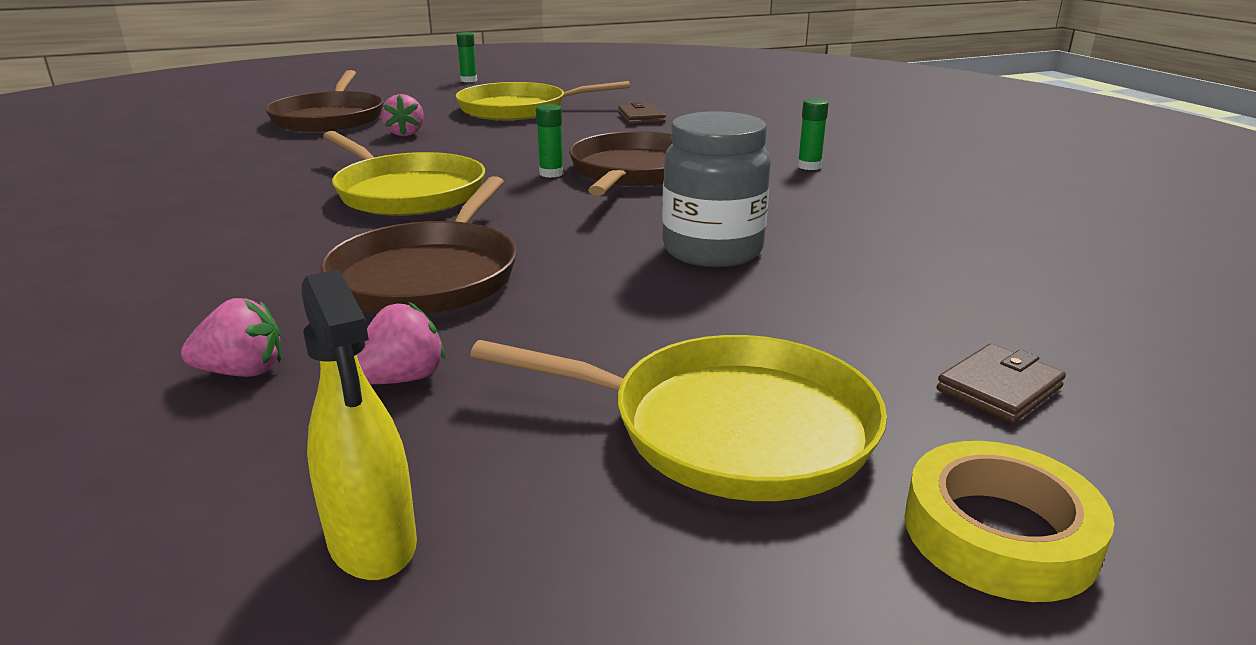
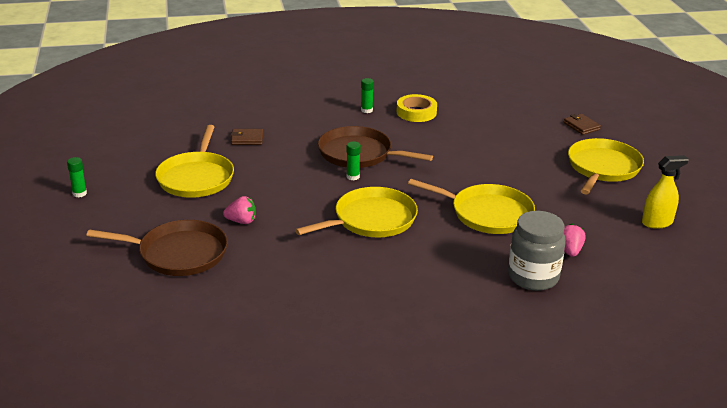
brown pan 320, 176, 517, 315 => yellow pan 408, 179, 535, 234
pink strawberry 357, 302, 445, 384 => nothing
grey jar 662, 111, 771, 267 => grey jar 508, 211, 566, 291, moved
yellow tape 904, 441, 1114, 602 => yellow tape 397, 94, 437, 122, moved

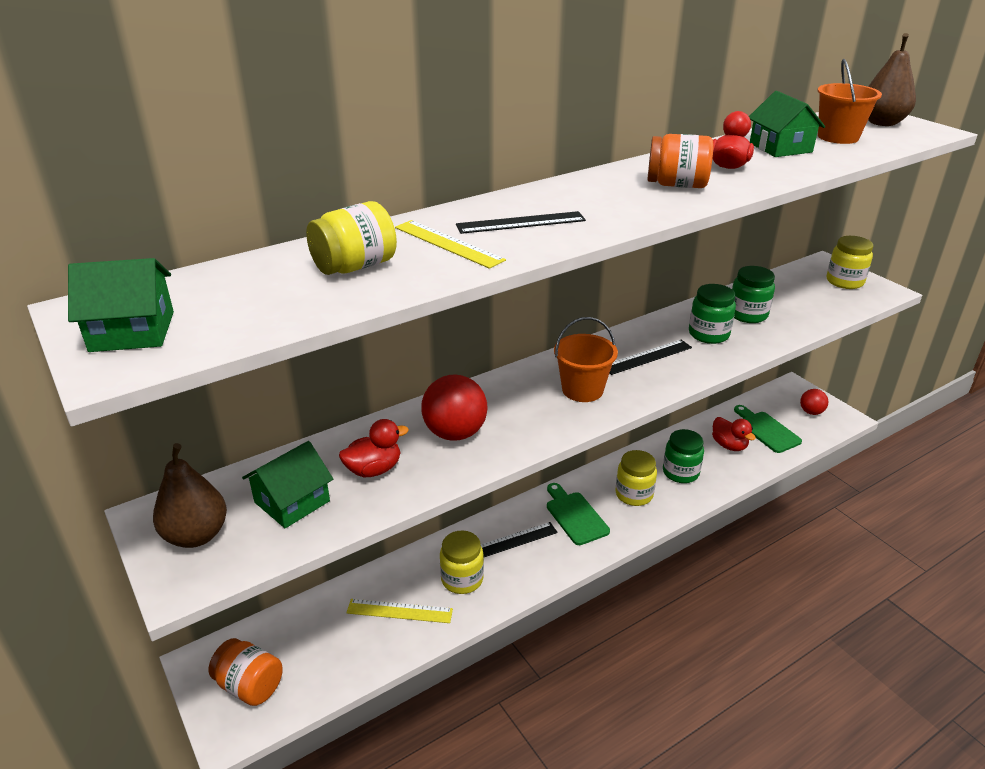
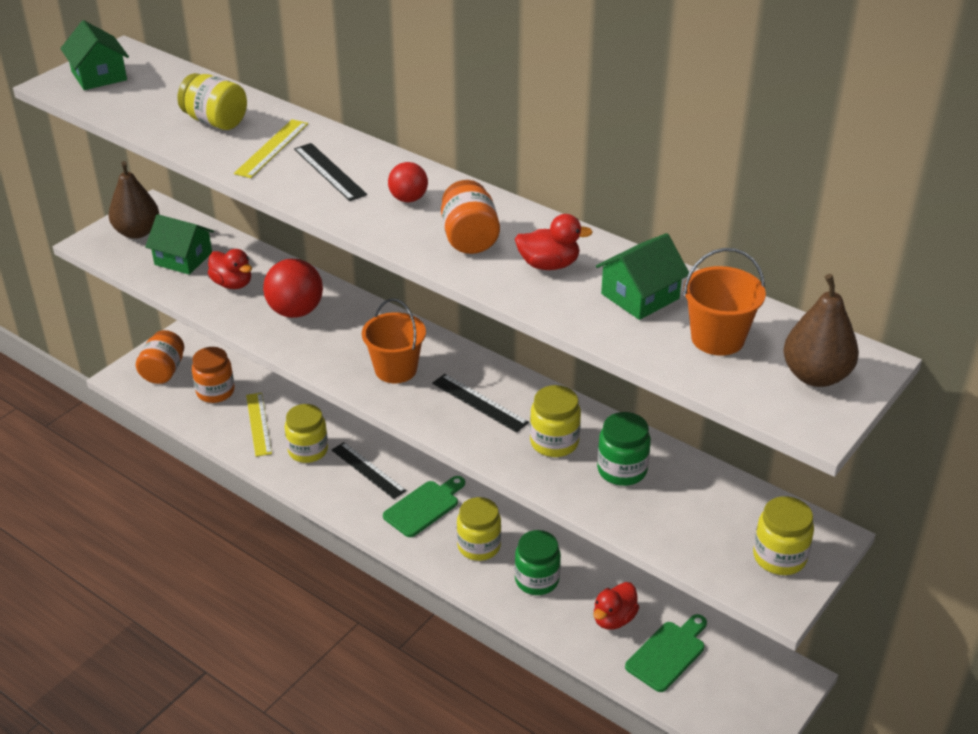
green jar 689, 284, 736, 344 => yellow jar 530, 385, 581, 457
red ball 800, 389, 828, 415 => red ball 388, 162, 428, 202, moved
nothing => orange jar 192, 347, 235, 403

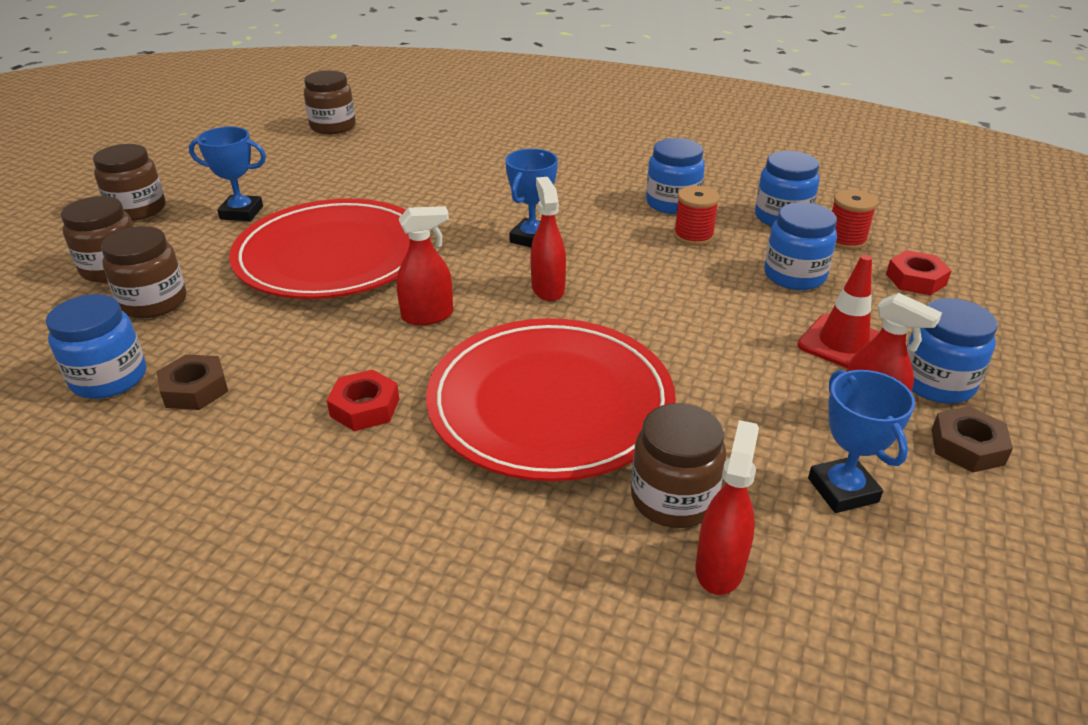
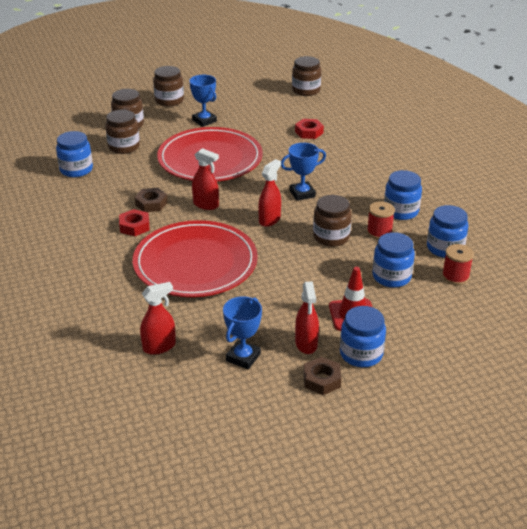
brown nut 156, 354, 228, 410 => brown nut 135, 188, 168, 212, moved
brown jar 631, 403, 726, 528 => brown jar 313, 195, 352, 247, moved
red nut 886, 250, 952, 295 => red nut 295, 119, 324, 139, moved

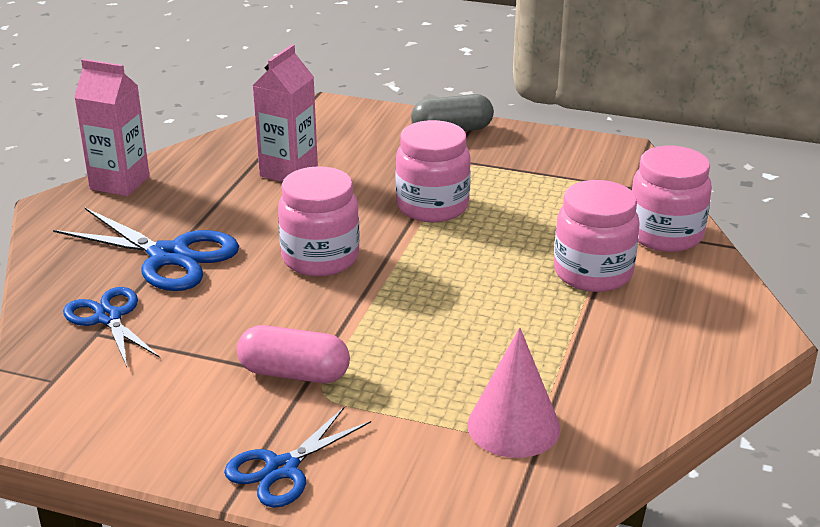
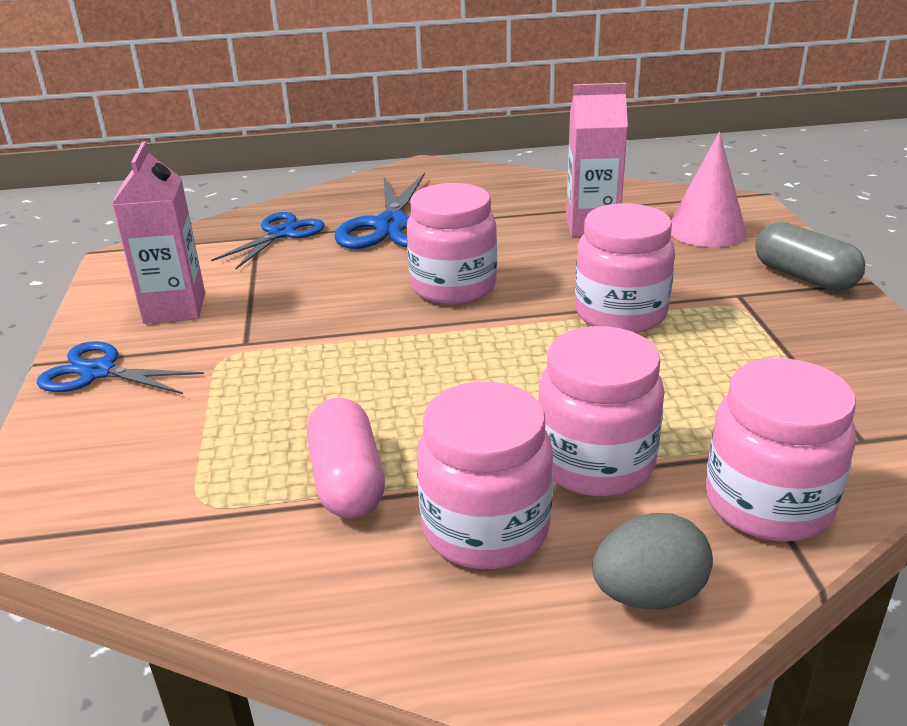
pink carton 74, 59, 150, 196 => pink carton 112, 142, 205, 324, moved
pink capsule 237, 325, 350, 383 => pink capsule 307, 398, 385, 519, moved
pink cone 468, 327, 561, 458 => pink cone 671, 132, 746, 247, moved
nothing => pink jar 417, 381, 553, 569
nothing => grey egg 592, 513, 713, 609

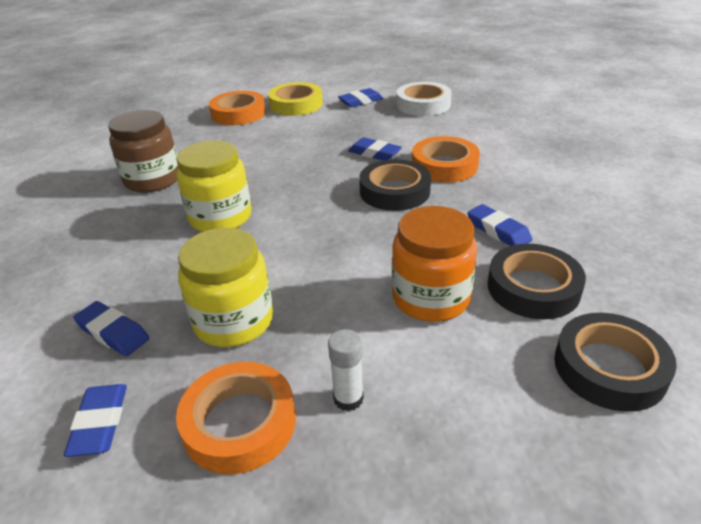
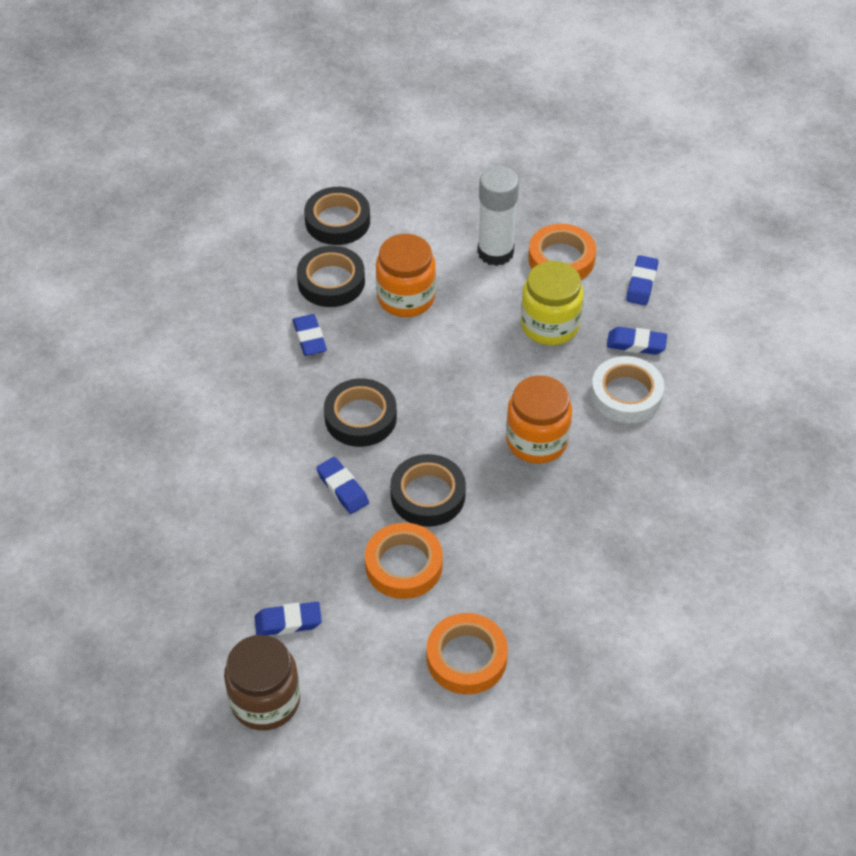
blue eraser 73, 301, 149, 356 => blue eraser 607, 327, 667, 355, 45 degrees counterclockwise
brown jar 108, 110, 179, 193 => brown jar 224, 635, 300, 730, moved
yellow jar 176, 140, 251, 232 => orange jar 506, 376, 572, 464
yellow tape 268, 82, 323, 116 => nothing
white glue stick 328, 329, 364, 411 => white glue stick 477, 166, 519, 266, x1.99
white tape 396, 82, 452, 116 => white tape 591, 356, 664, 423, moved
orange tape 412, 136, 480, 183 => orange tape 365, 523, 443, 599, moved
nothing => black tape 390, 454, 466, 527

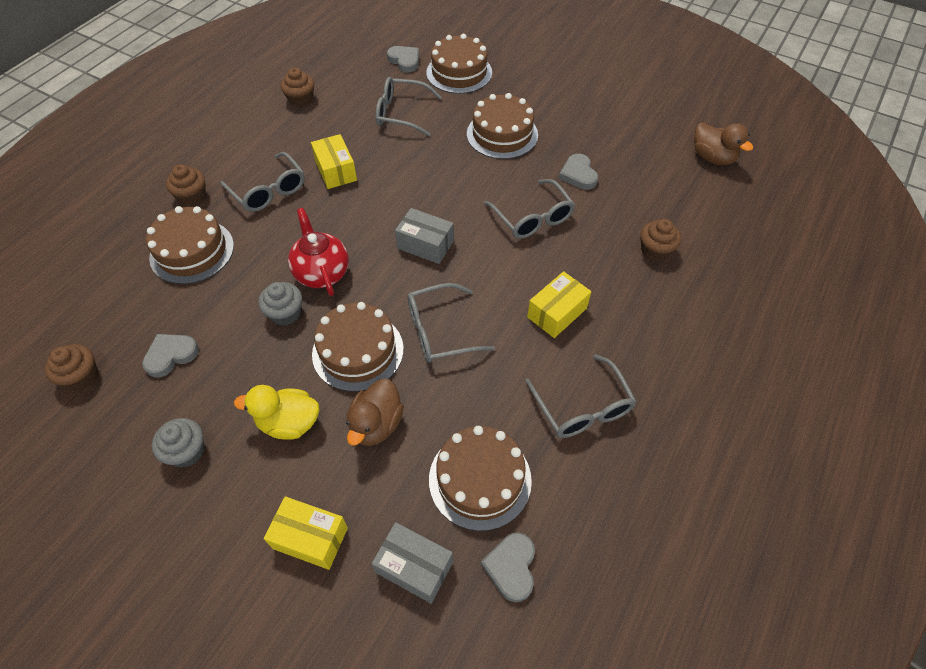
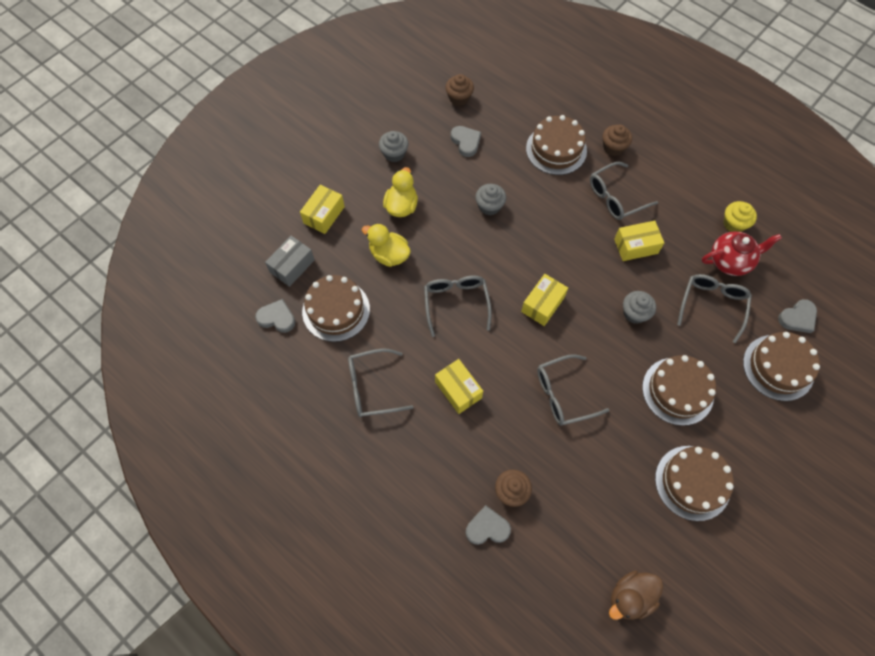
brown cupcake 281, 67, 314, 107 => yellow cupcake 723, 201, 757, 232
red teapot 288, 208, 349, 296 => red teapot 702, 231, 782, 276, moved
brown cake 312, 302, 404, 392 => brown cake 655, 446, 734, 521, moved
brown duck 346, 379, 404, 446 => yellow duck 362, 224, 411, 267
grey box 395, 208, 454, 264 => yellow box 521, 274, 568, 326
grey heart 559, 154, 598, 190 => grey heart 465, 505, 511, 545, moved
nothing => grey cupcake 623, 291, 656, 324

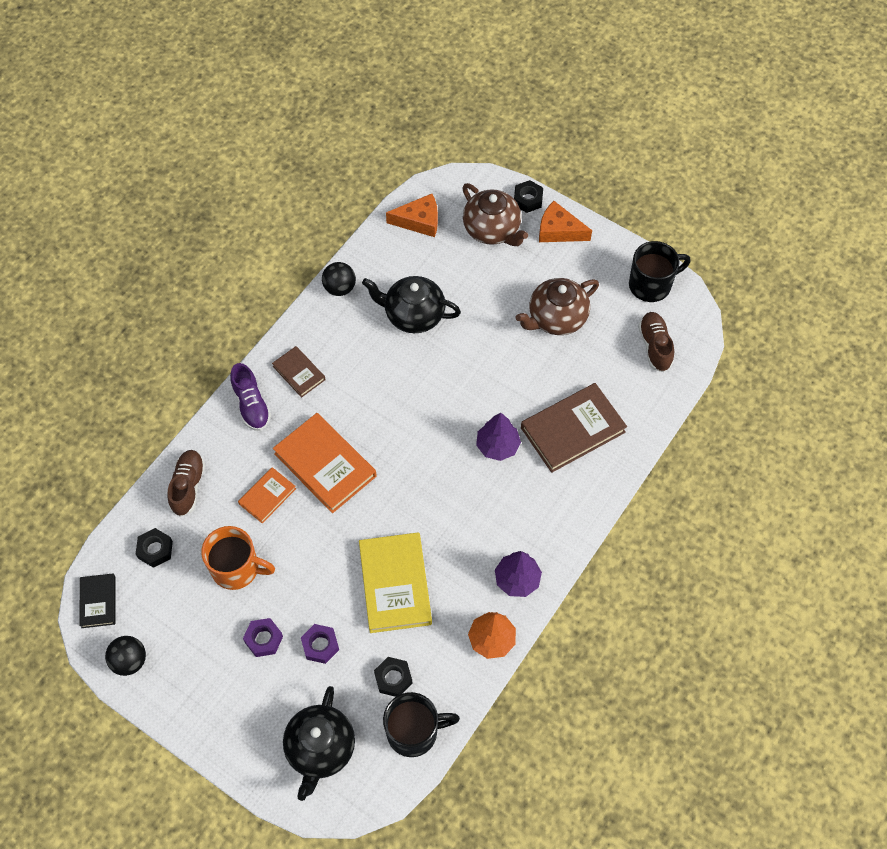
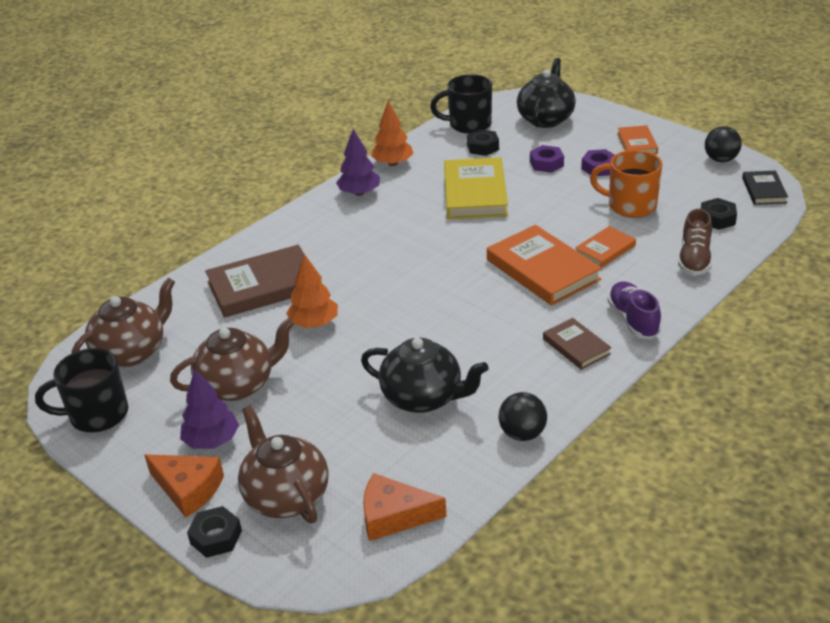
purple tree 476, 413, 521, 461 => purple tree 180, 369, 239, 449, moved
brown shoe 638, 312, 674, 372 => brown teapot 72, 278, 175, 367
nothing => orange tree 286, 254, 338, 328
nothing => orange book 617, 125, 658, 154

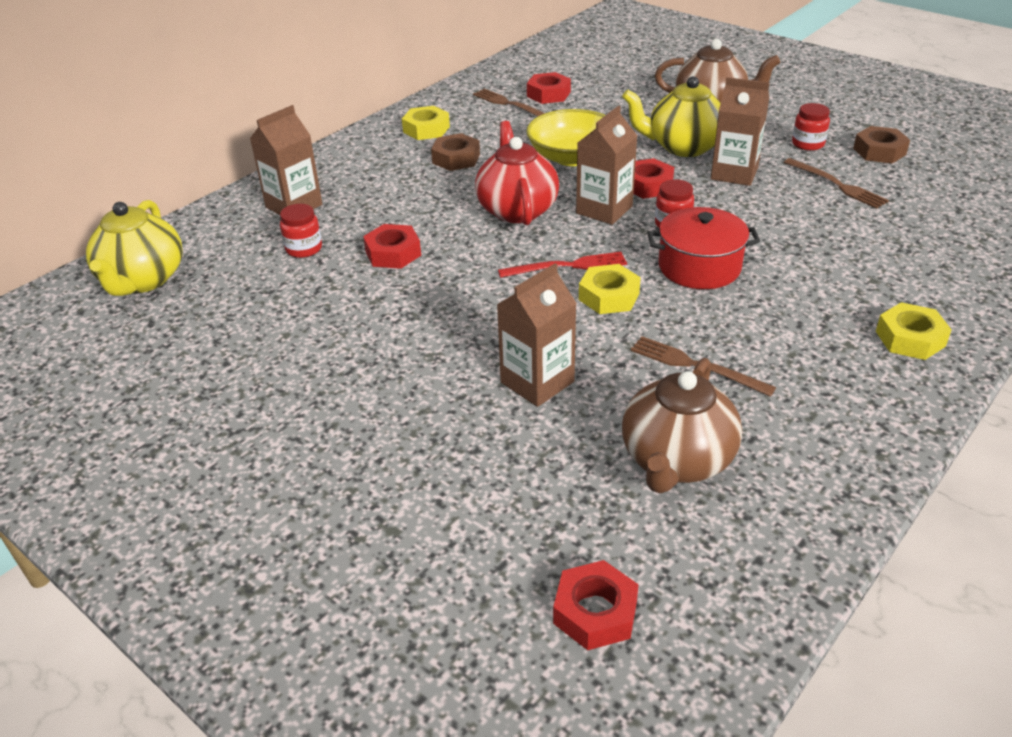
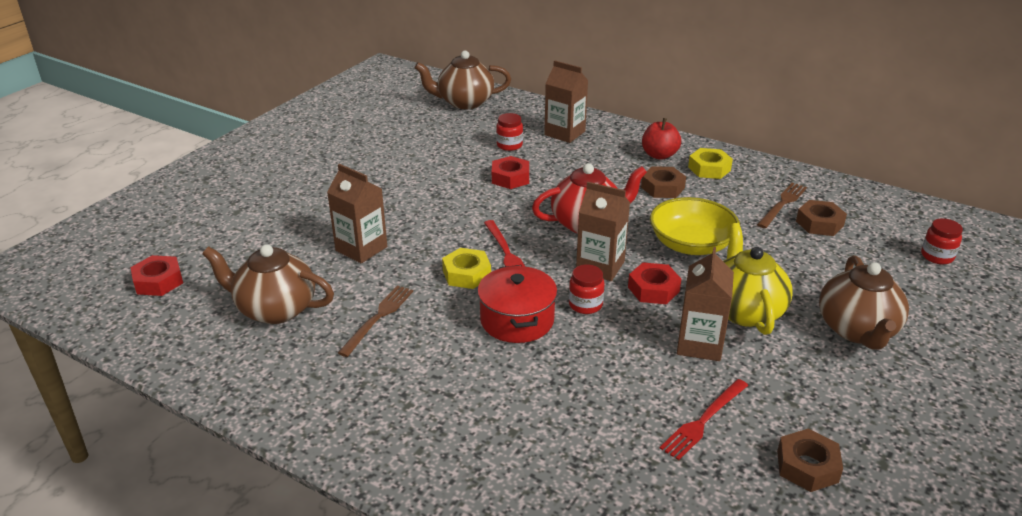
yellow teapot 86, 200, 183, 296 => brown teapot 415, 51, 511, 109
red nut 527, 72, 571, 104 => brown nut 796, 200, 847, 236
brown fork 784, 158, 889, 209 => red fork 660, 379, 748, 460
red jar 792, 103, 830, 151 => red jar 921, 218, 963, 264, moved
yellow nut 876, 302, 952, 360 => nothing
nothing => red apple 642, 118, 681, 160

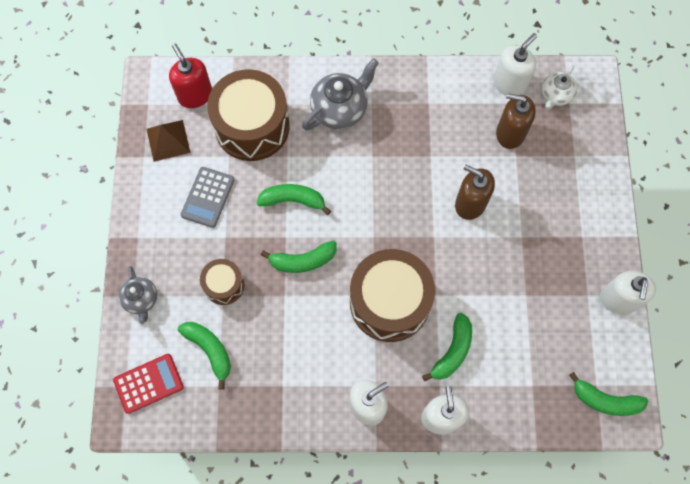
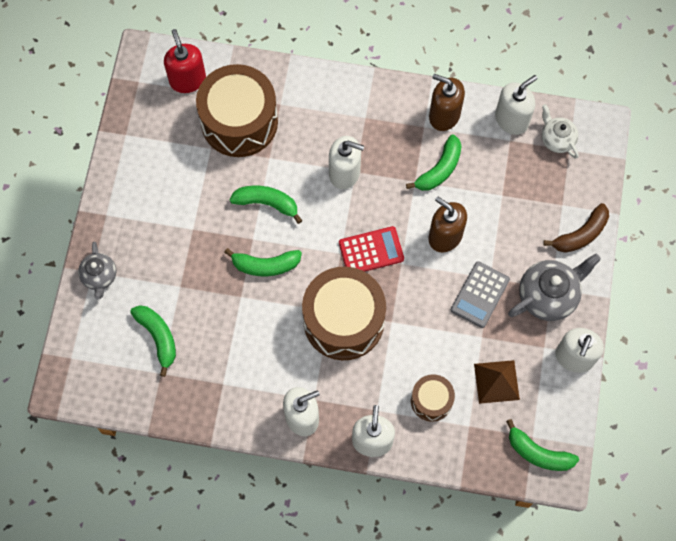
red calculator 113, 354, 184, 414 => red calculator 339, 226, 404, 272, moved
brown pyramid 147, 120, 190, 162 => brown pyramid 474, 360, 520, 404, moved
grey calculator 181, 167, 235, 228 => grey calculator 451, 261, 510, 328, moved
brown drum 200, 259, 244, 305 => brown drum 411, 374, 455, 422, moved
grey teapot 302, 58, 379, 131 => grey teapot 508, 254, 601, 321, moved
green banana 422, 313, 472, 382 => green banana 406, 135, 461, 191, moved
brown soap dispenser 496, 93, 536, 149 => brown soap dispenser 429, 74, 465, 131, moved
white teapot 541, 65, 577, 110 => white teapot 542, 104, 579, 159, 105 degrees clockwise
nothing => white soap dispenser 329, 136, 364, 189
nothing => brown banana 543, 203, 609, 253

